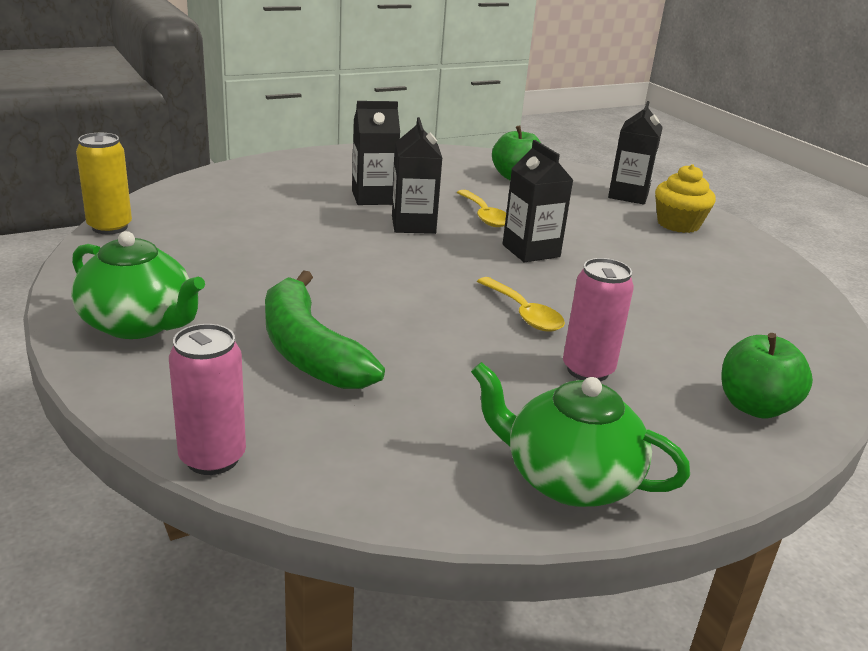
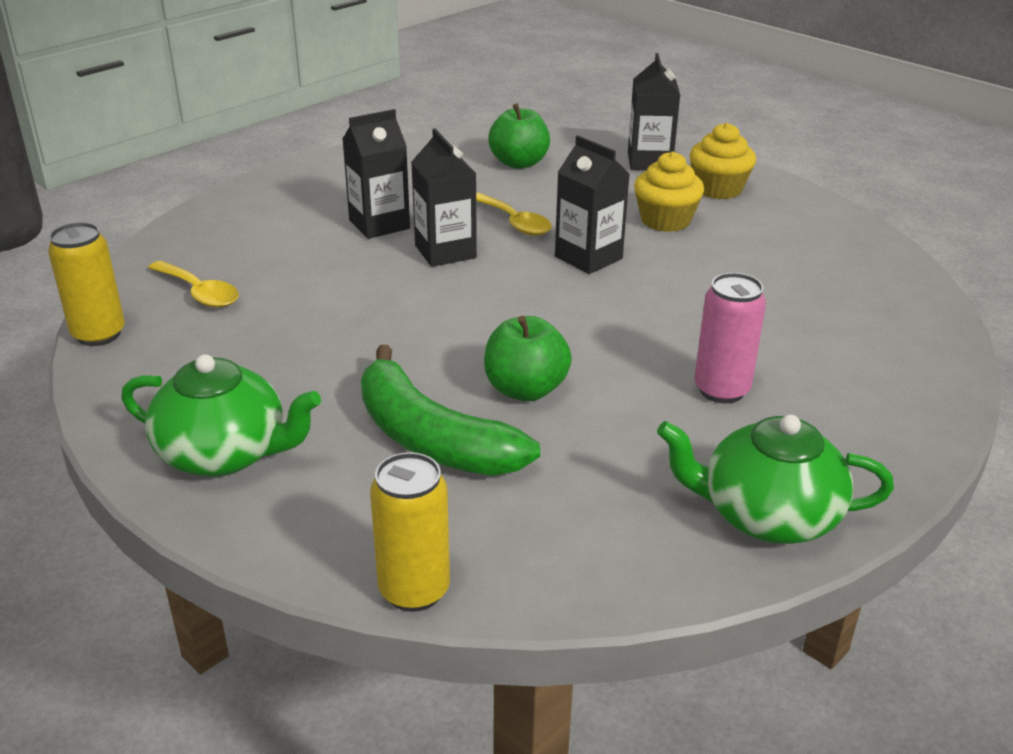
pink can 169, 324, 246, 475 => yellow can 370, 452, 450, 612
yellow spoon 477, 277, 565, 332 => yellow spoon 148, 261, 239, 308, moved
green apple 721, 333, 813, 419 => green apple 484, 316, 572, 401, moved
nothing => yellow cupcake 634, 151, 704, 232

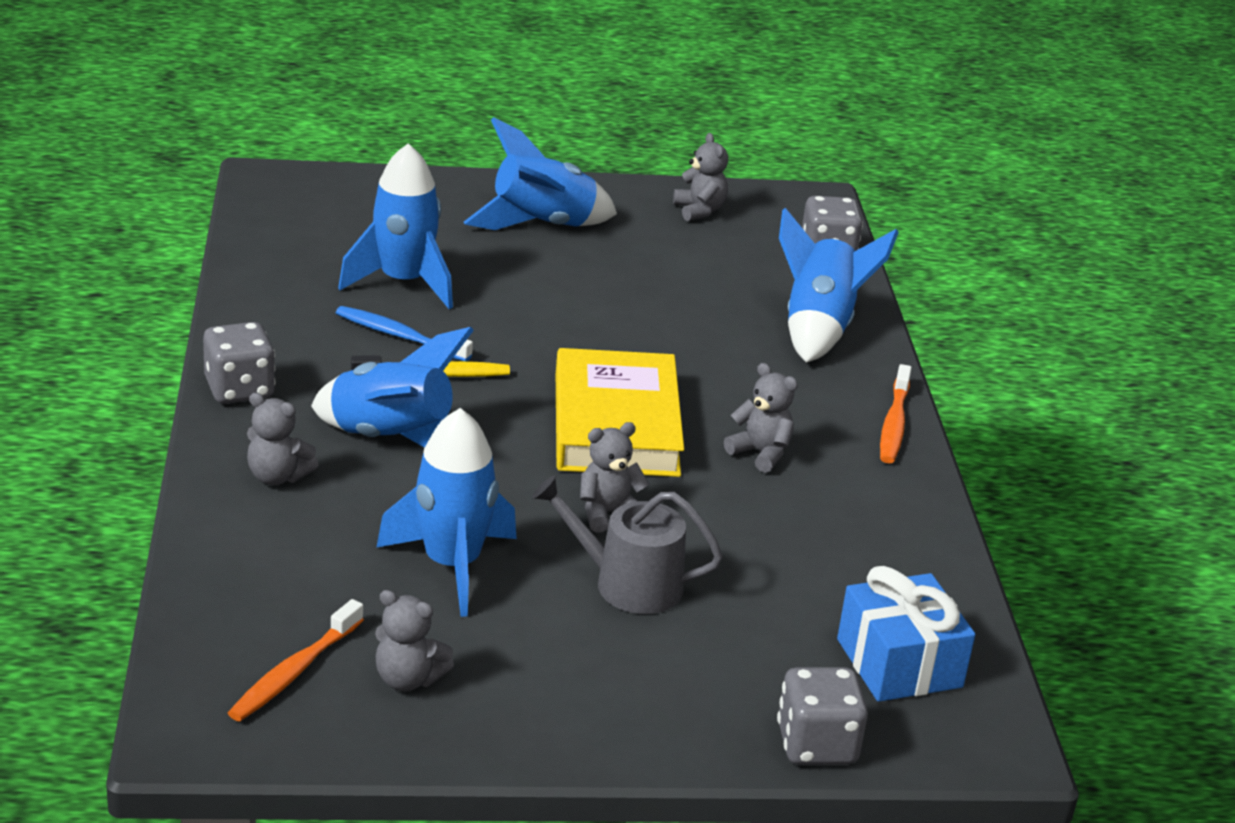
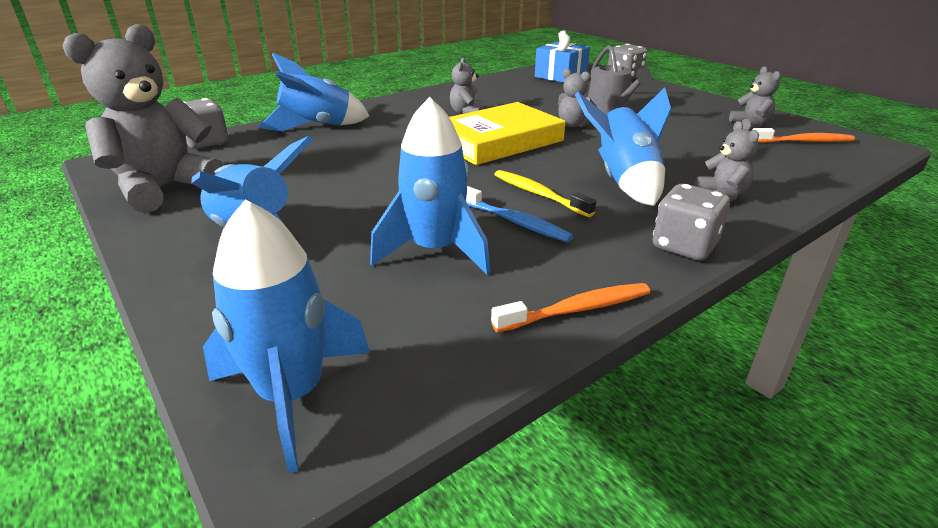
blue toothbrush 336, 306, 473, 361 => blue toothbrush 466, 186, 573, 242, 45 degrees counterclockwise
blue rocket 376, 408, 517, 617 => blue rocket 203, 199, 370, 473, moved
grey teddy bear 673, 133, 728, 221 => grey teddy bear 62, 24, 224, 213, x2.12
orange toothbrush 880, 364, 911, 463 => orange toothbrush 491, 283, 650, 332, moved

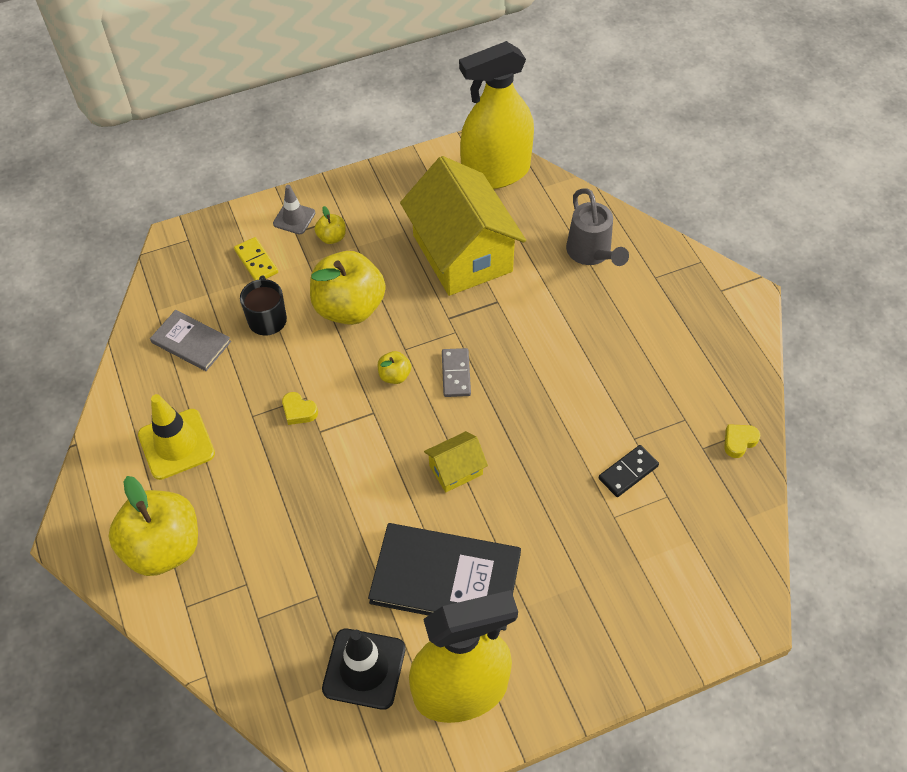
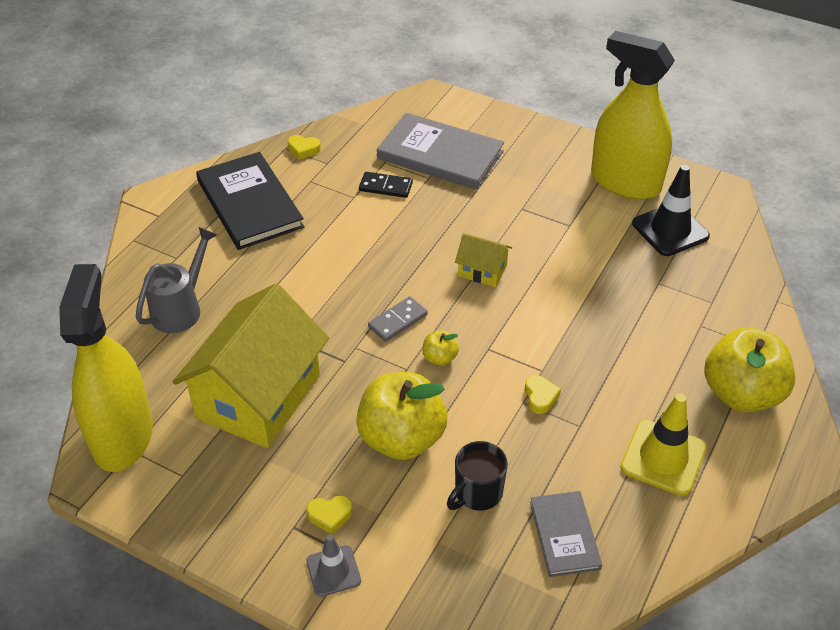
yellow domino 234, 237, 278, 281 => nothing
yellow apple 314, 206, 346, 244 => yellow heart 306, 495, 352, 534
black book 368, 523, 521, 631 => black book 196, 152, 304, 250, moved
yellow spray bottle 459, 41, 534, 189 => yellow spray bottle 59, 264, 153, 472, 120 degrees counterclockwise
nothing => grey book 377, 113, 504, 190

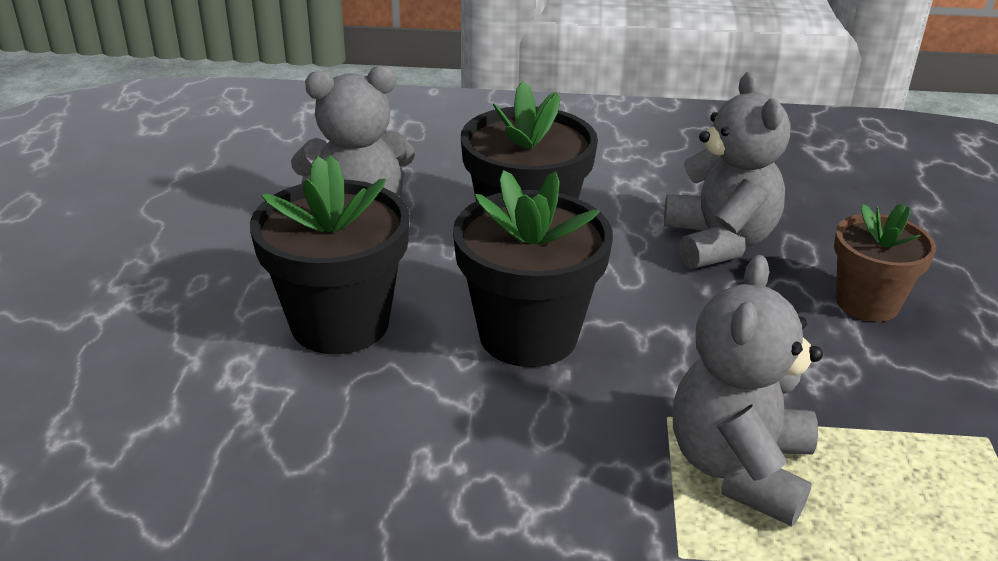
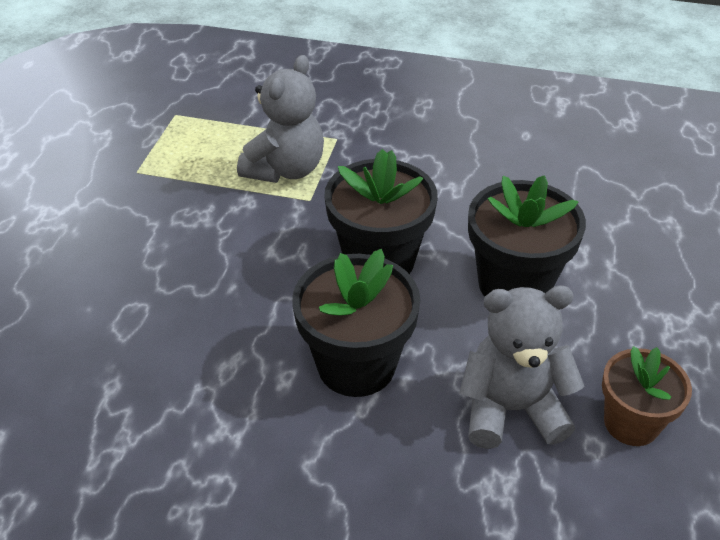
grey teddy bear 664, 72, 791, 269 => nothing
brown flower pot 834, 203, 936, 322 => brown flower pot 602, 346, 692, 446, moved

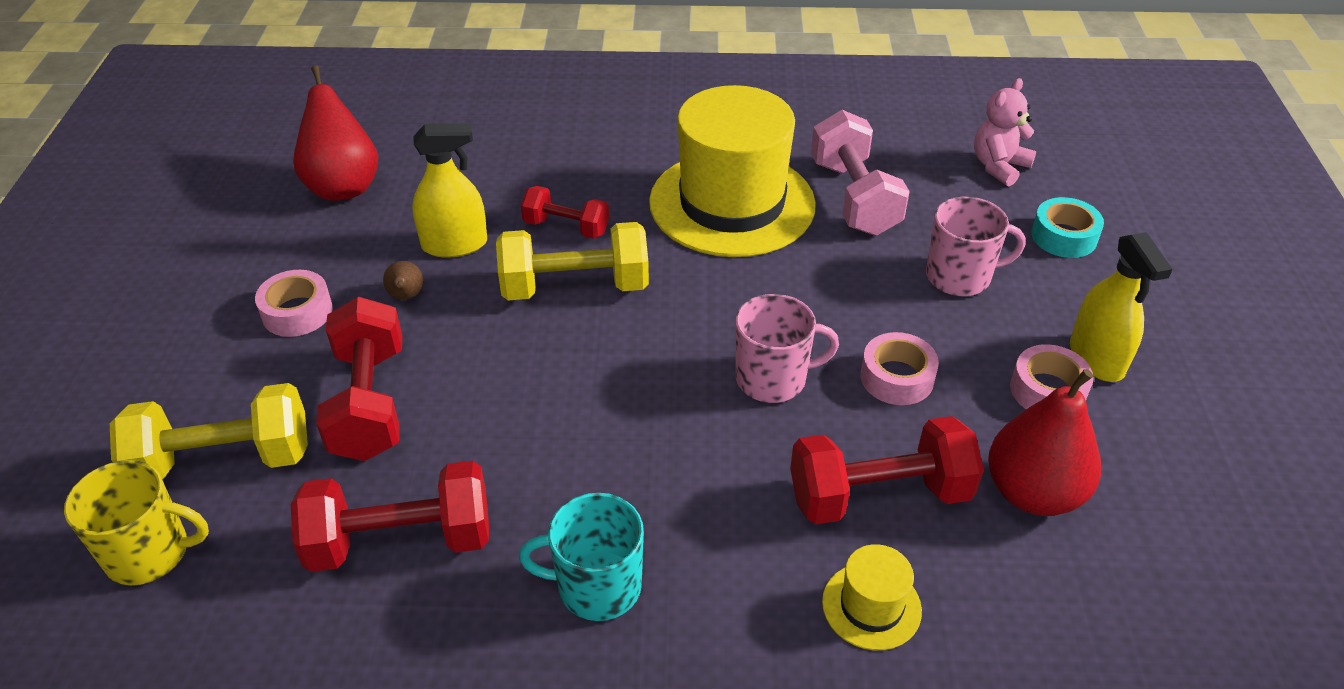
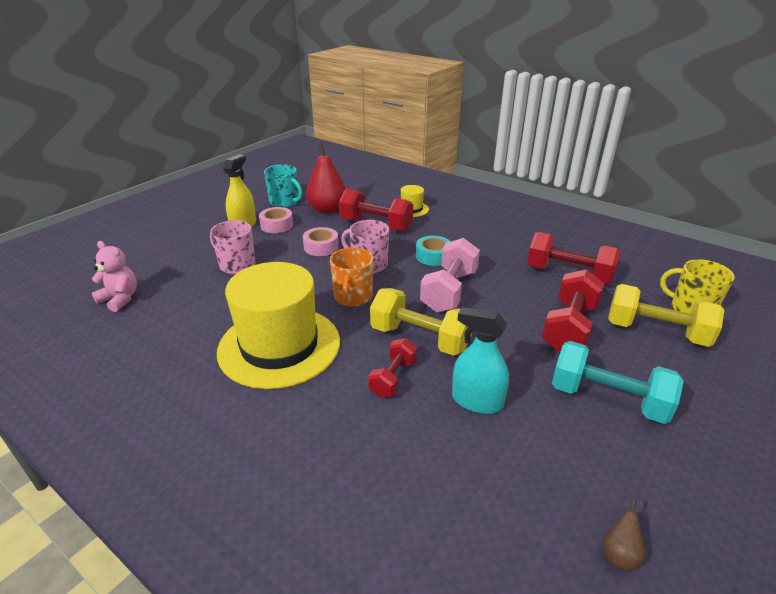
pink tape 255, 270, 333, 337 => turquoise dumbbell 552, 341, 684, 424
red pear 293, 65, 379, 201 => nothing
brown pear 383, 261, 423, 300 => brown pear 603, 500, 646, 571, moved
yellow spray bottle 412, 123, 487, 258 => turquoise spray bottle 452, 307, 509, 414
turquoise mug 519, 493, 644, 621 => turquoise mug 264, 164, 302, 208, moved
red dumbbell 521, 186, 609, 239 => red dumbbell 368, 338, 417, 398, 60 degrees clockwise
pink dumbbell 811, 110, 910, 236 => pink dumbbell 420, 238, 480, 313, moved
pink teddy bear 974, 78, 1037, 186 => pink teddy bear 92, 241, 137, 312, 135 degrees counterclockwise
turquoise tape 1031, 197, 1104, 258 => turquoise tape 416, 236, 451, 266, moved
nothing => orange mug 330, 247, 374, 307

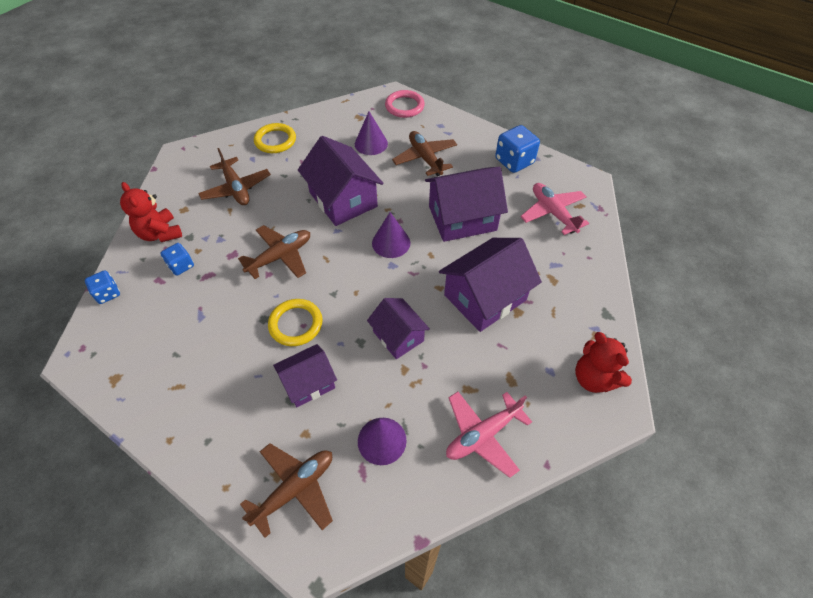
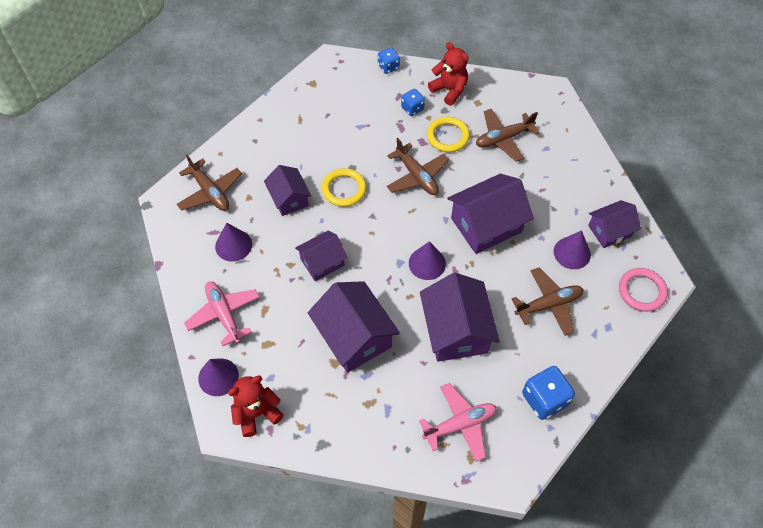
red teddy bear 120, 182, 182, 242 => red teddy bear 428, 42, 468, 106, 75 degrees clockwise
yellow ring 254, 123, 296, 153 => yellow ring 427, 117, 470, 152, moved
nothing => purple cone 198, 358, 239, 396
nothing => purple house 588, 200, 641, 248

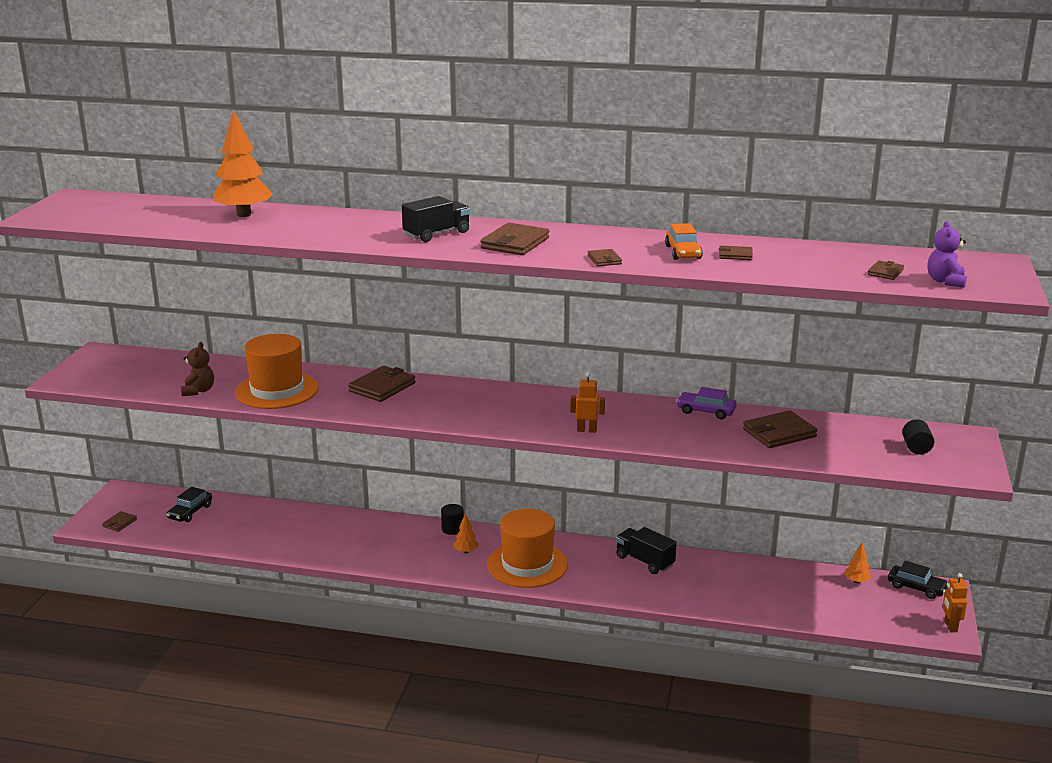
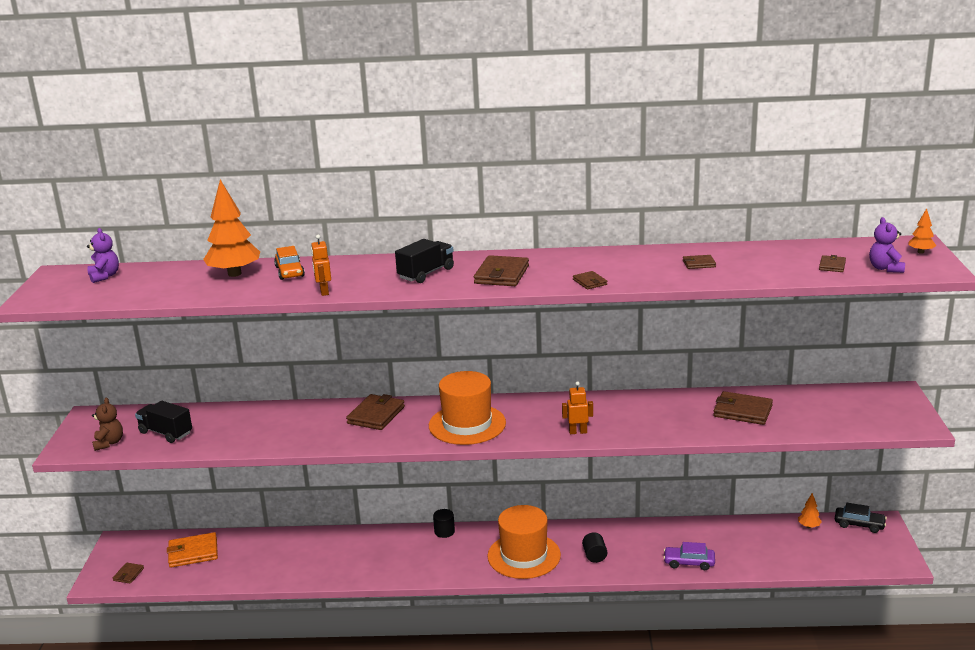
black car 167, 487, 212, 522 => orange wallet 167, 532, 218, 568
brown teddy bear 181, 342, 214, 396 => brown teddy bear 92, 398, 123, 451, moved
orange hat 235, 334, 319, 409 => orange hat 429, 371, 506, 445, moved
orange tree 454, 513, 479, 553 => orange tree 908, 208, 936, 254, moved
black truck 616, 527, 677, 574 => black truck 135, 401, 192, 443, moved
orange car 665, 223, 703, 260 => orange car 274, 246, 305, 280, moved
purple car 676, 387, 737, 419 => purple car 663, 542, 715, 570, moved
brown wallet 743, 410, 818, 448 => brown wallet 713, 391, 773, 425, 60 degrees clockwise
black cylinder 902, 419, 934, 455 => black cylinder 582, 532, 607, 563, moved
orange robot 942, 573, 968, 632 => orange robot 311, 235, 331, 296, moved
nothing => purple teddy bear 87, 228, 119, 283

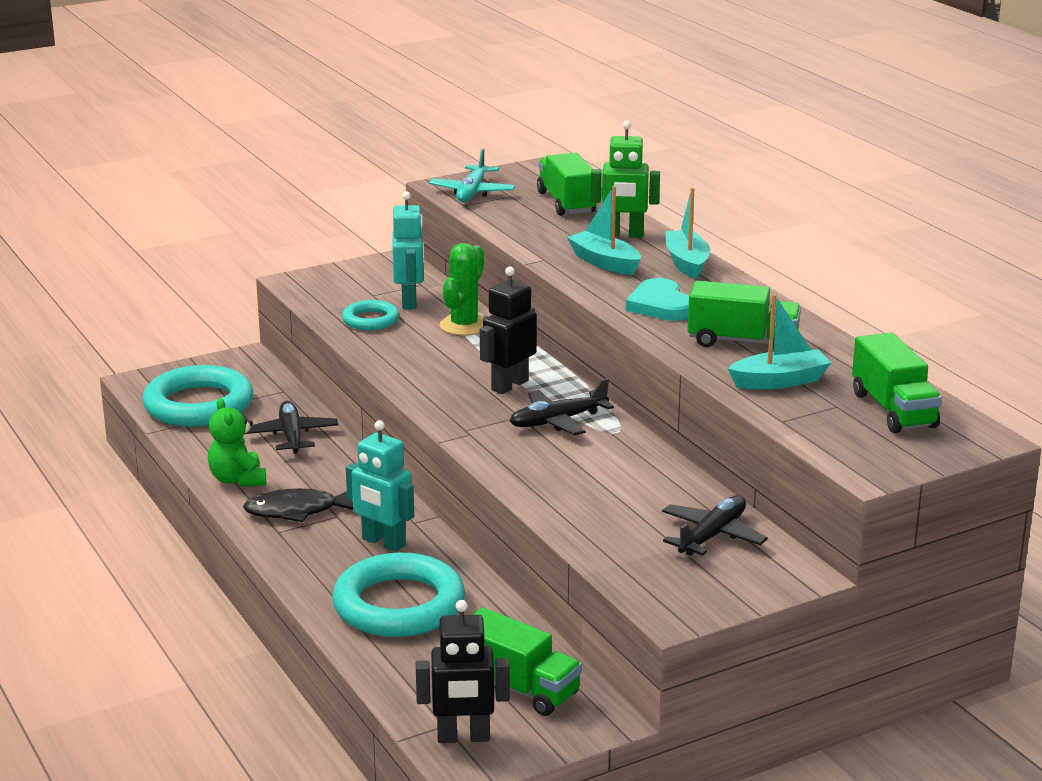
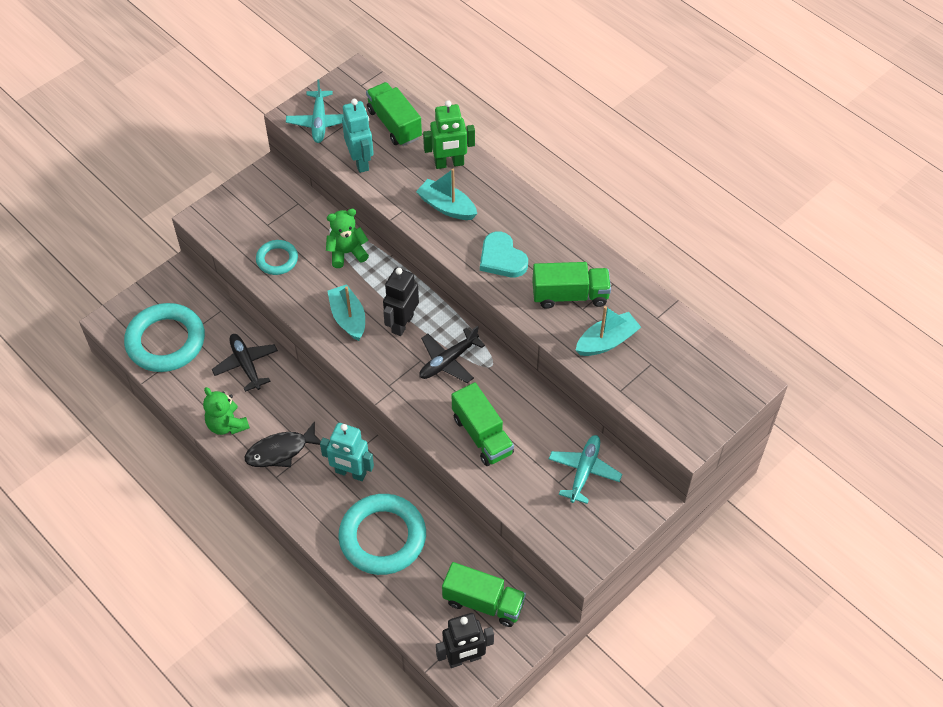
turquoise robot 392, 191, 424, 309 => turquoise robot 342, 99, 374, 173, moved
green cactus 440, 243, 485, 335 => green teddy bear 326, 209, 369, 268
black plane 662, 495, 768, 556 => turquoise plane 549, 435, 622, 504
turquoise boat 665, 187, 710, 279 => turquoise boat 327, 284, 365, 341, moved
green truck 852, 332, 942, 433 => green truck 452, 382, 514, 466, moved

